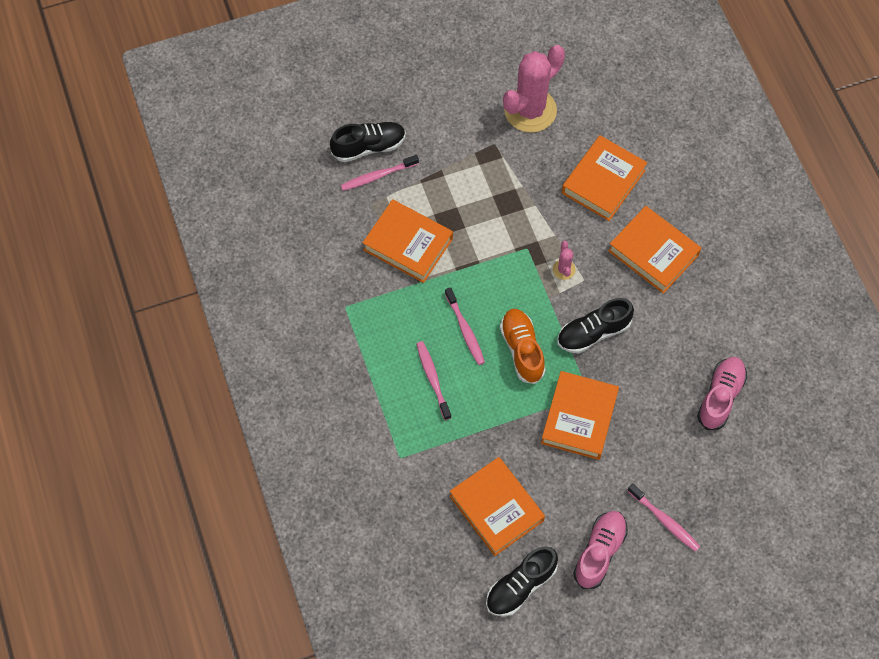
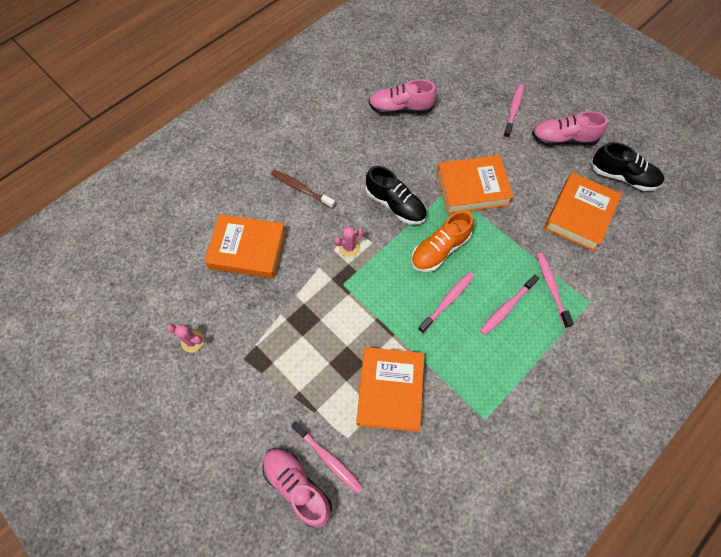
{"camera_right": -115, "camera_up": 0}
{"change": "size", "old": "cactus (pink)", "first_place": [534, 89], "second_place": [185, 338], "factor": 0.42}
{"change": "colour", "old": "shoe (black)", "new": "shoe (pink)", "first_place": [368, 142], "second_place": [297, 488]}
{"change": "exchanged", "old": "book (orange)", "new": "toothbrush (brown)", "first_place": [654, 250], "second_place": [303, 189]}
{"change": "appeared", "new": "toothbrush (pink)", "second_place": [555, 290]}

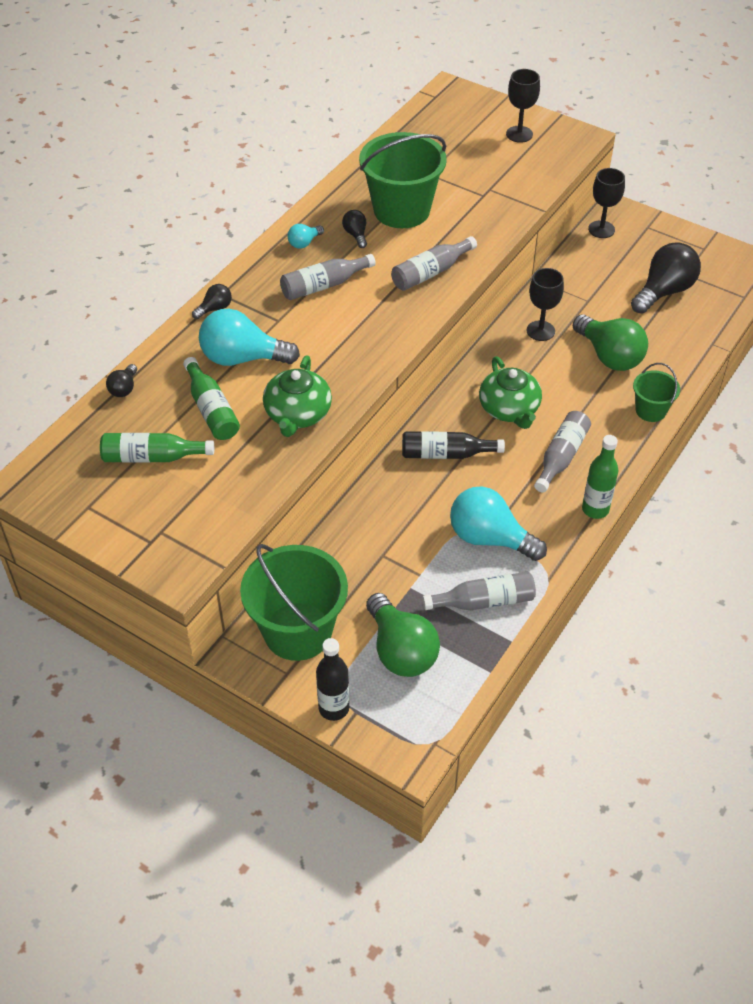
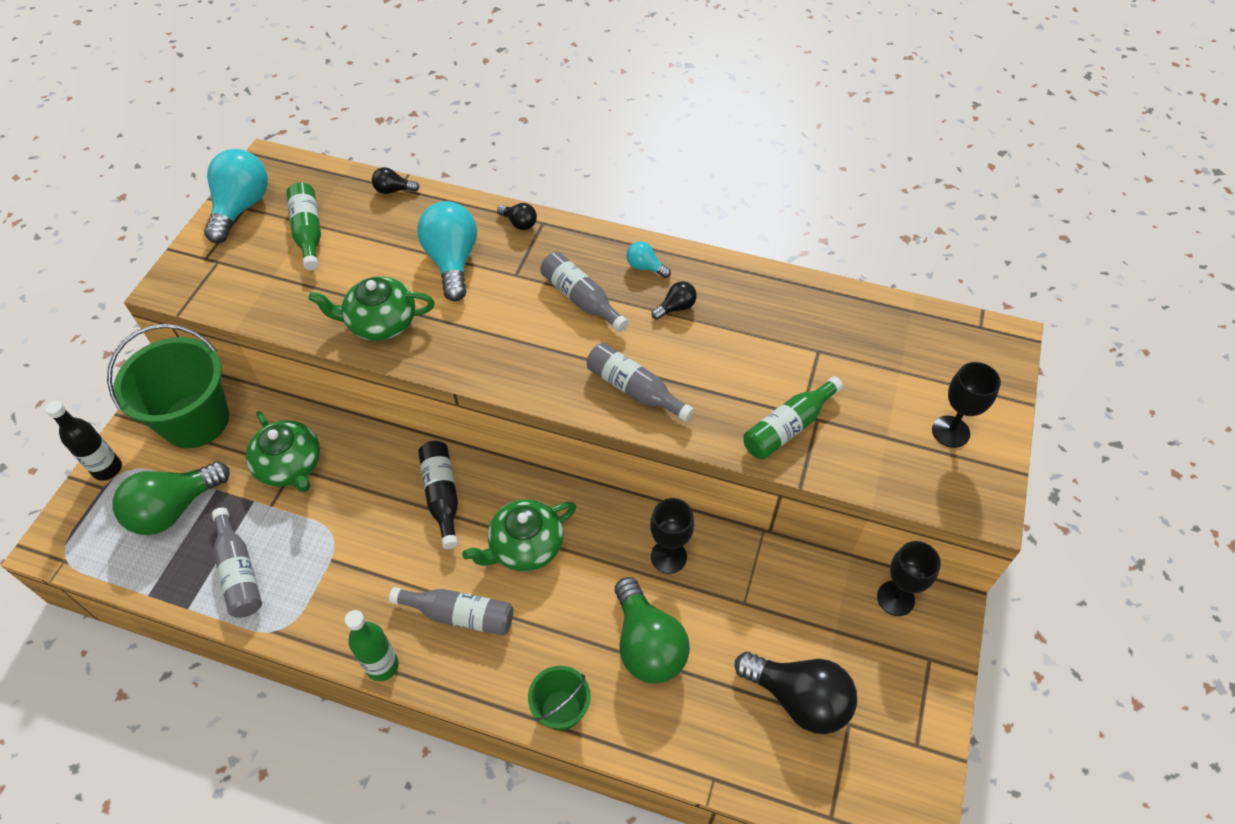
{"camera_right": 75, "camera_up": 5}
{"change": "missing", "old": "bucket (green)", "first_place": [403, 180]}
{"change": "spun", "old": "light bulb (green)", "first_place": [610, 342], "second_place": [652, 630], "degrees": -60}
{"change": "relocated", "old": "bottle (green)", "first_place": [211, 398], "second_place": [793, 417]}
{"change": "relocated", "old": "light bulb (turquoise)", "first_place": [498, 524], "second_place": [236, 196]}
{"change": "appeared", "new": "teapot (green)", "second_place": [283, 451]}

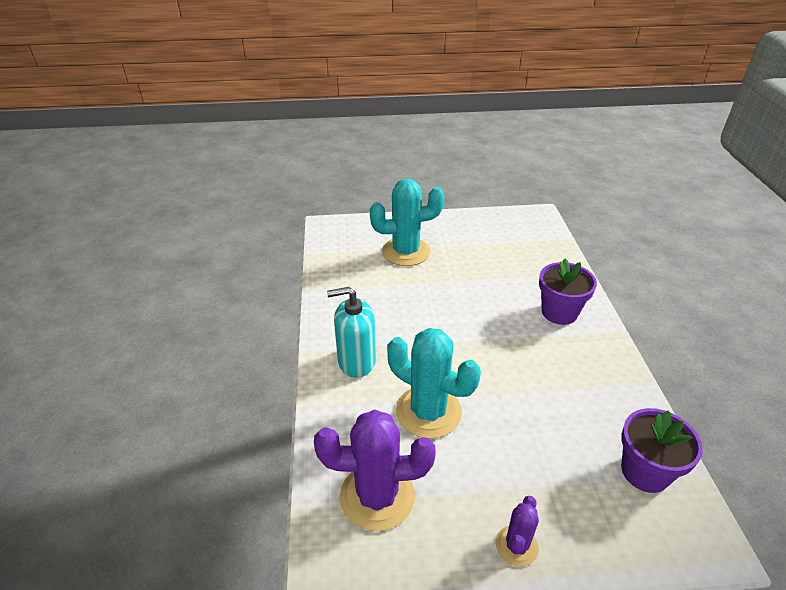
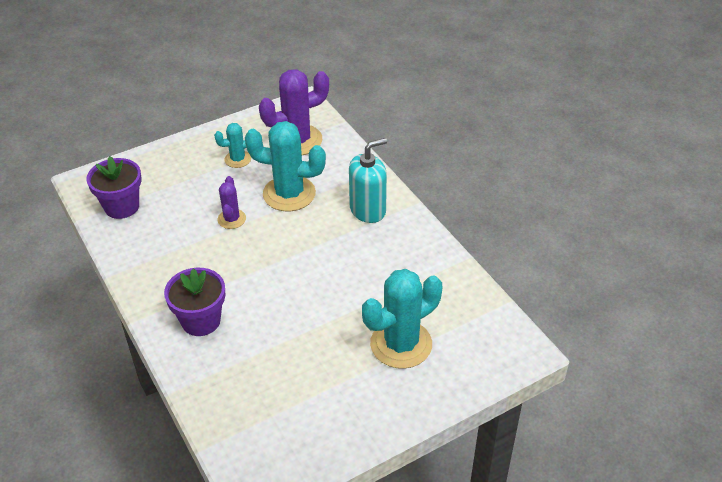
{"camera_right": 155, "camera_up": 5}
{"change": "relocated", "old": "cactus (purple)", "first_place": [517, 531], "second_place": [231, 202]}
{"change": "appeared", "new": "cactus (turquoise)", "second_place": [232, 145]}

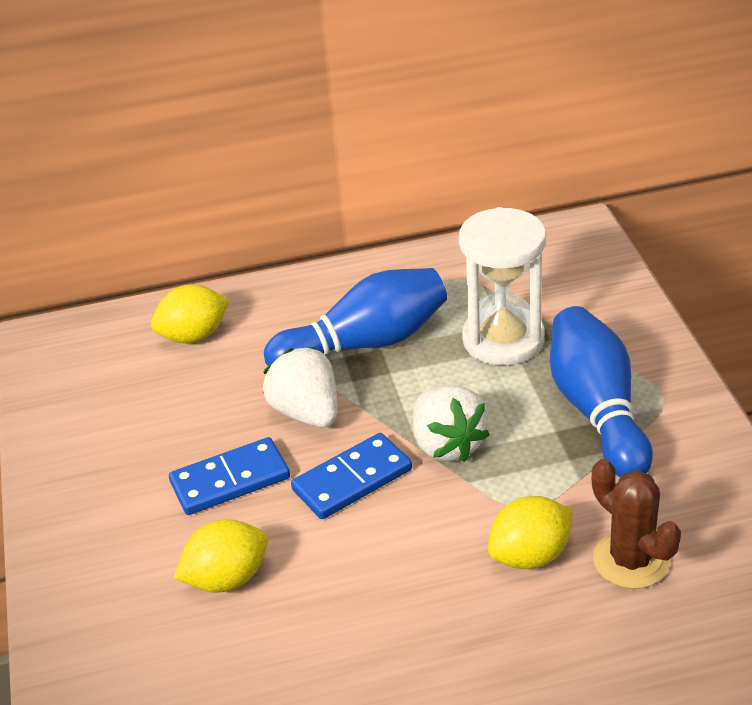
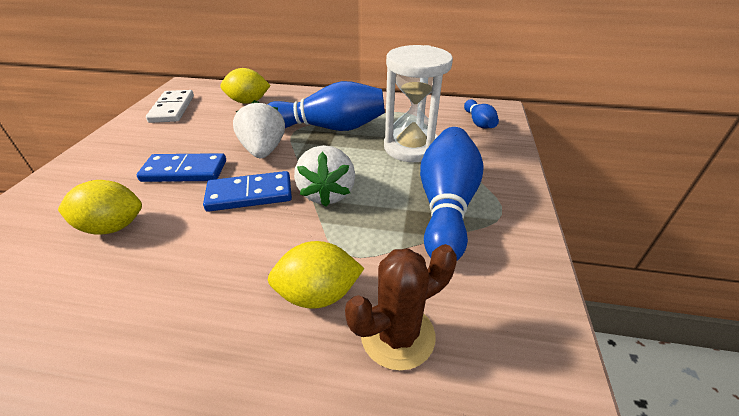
{"camera_right": 20, "camera_up": 0}
{"change": "spun", "old": "cactus (brown)", "first_place": [636, 524], "second_place": [401, 307], "degrees": 75}
{"change": "appeared", "new": "domino (white)", "second_place": [170, 106]}
{"change": "appeared", "new": "bowling pin (blue)", "second_place": [481, 113]}

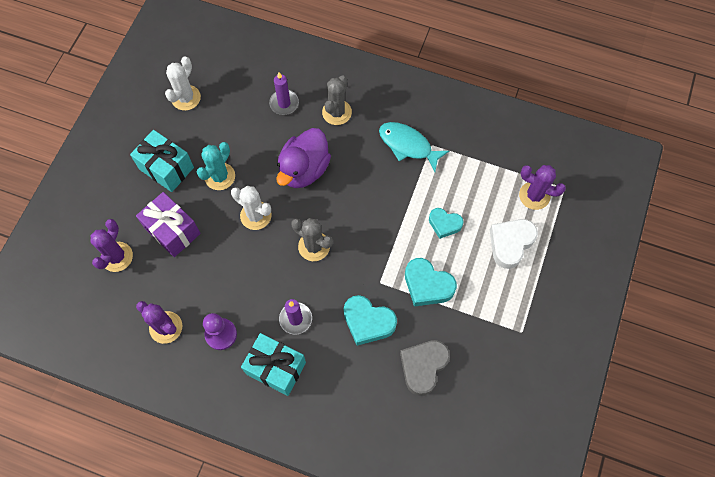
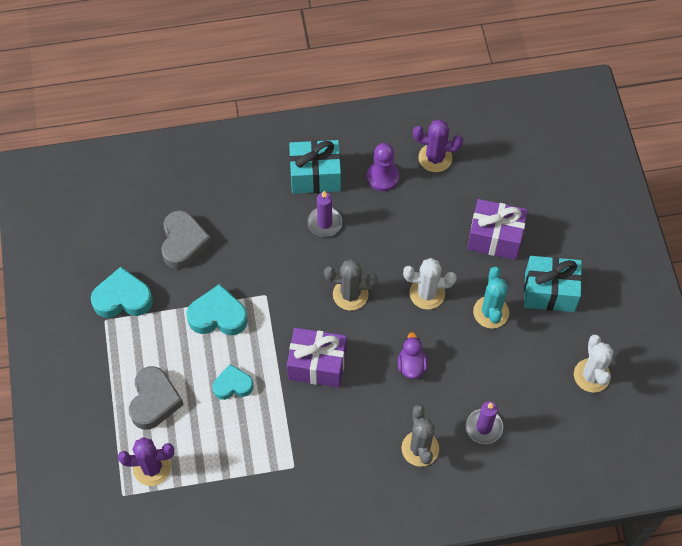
{"camera_right": 150, "camera_up": -5}
{"change": "missing", "old": "fish (turquoise)", "first_place": [414, 147]}
{"change": "size", "old": "duck (purple)", "first_place": [303, 158], "second_place": [413, 355], "factor": 0.53}
{"change": "missing", "old": "cactus (purple)", "first_place": [111, 245]}
{"change": "colour", "old": "heart (white)", "new": "heart (grey)", "first_place": [514, 244], "second_place": [156, 398]}
{"change": "relocated", "old": "heart (turquoise)", "first_place": [370, 320], "second_place": [122, 292]}
{"change": "appeared", "new": "gift (purple)", "second_place": [317, 358]}

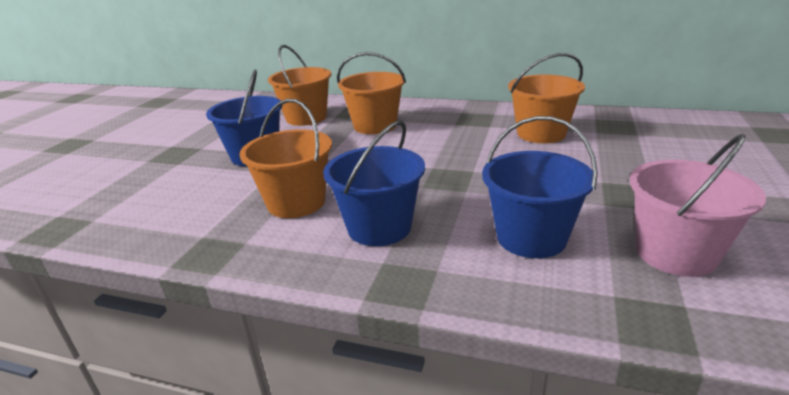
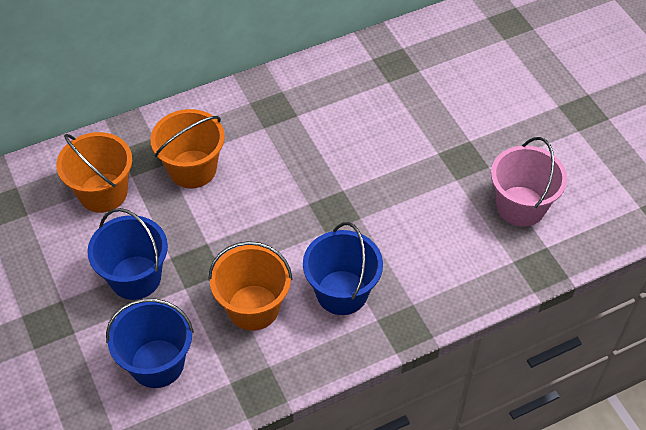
{"camera_right": -45, "camera_up": 25}
{"change": "missing", "old": "bucket (orange)", "first_place": [546, 98]}
{"change": "relocated", "old": "bucket (blue)", "first_place": [540, 187], "second_place": [150, 343]}

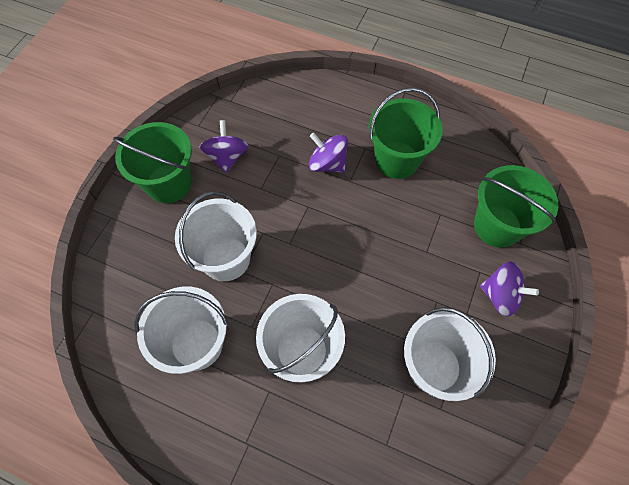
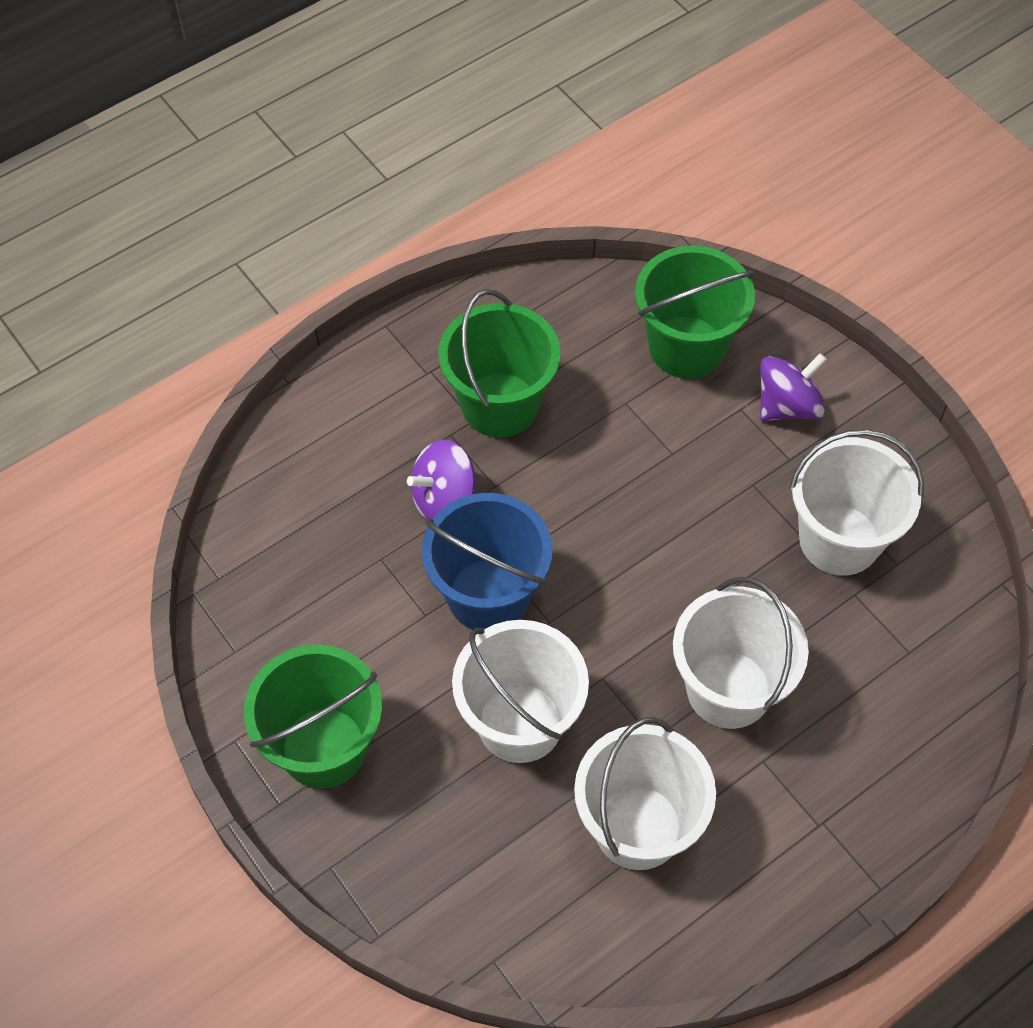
{"camera_right": -60, "camera_up": -5}
{"change": "missing", "old": "spinning top (purple)", "first_place": [224, 146]}
{"change": "appeared", "new": "bucket (blue)", "second_place": [487, 561]}

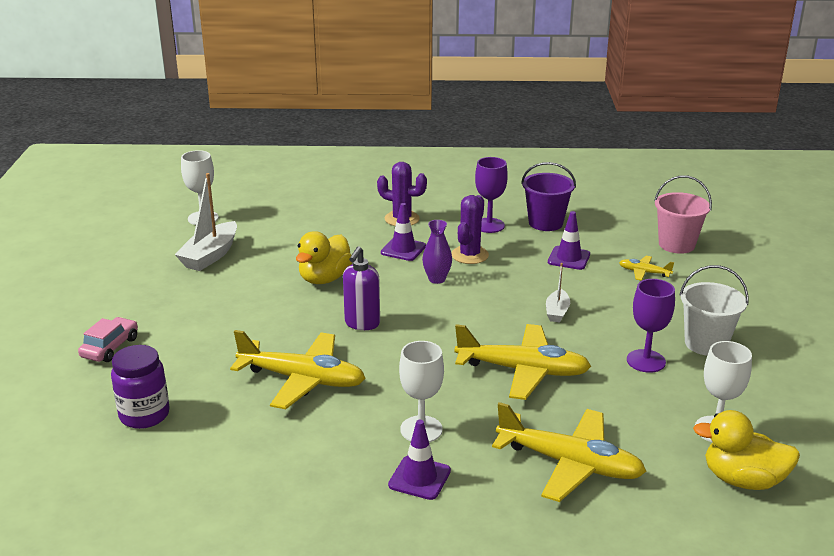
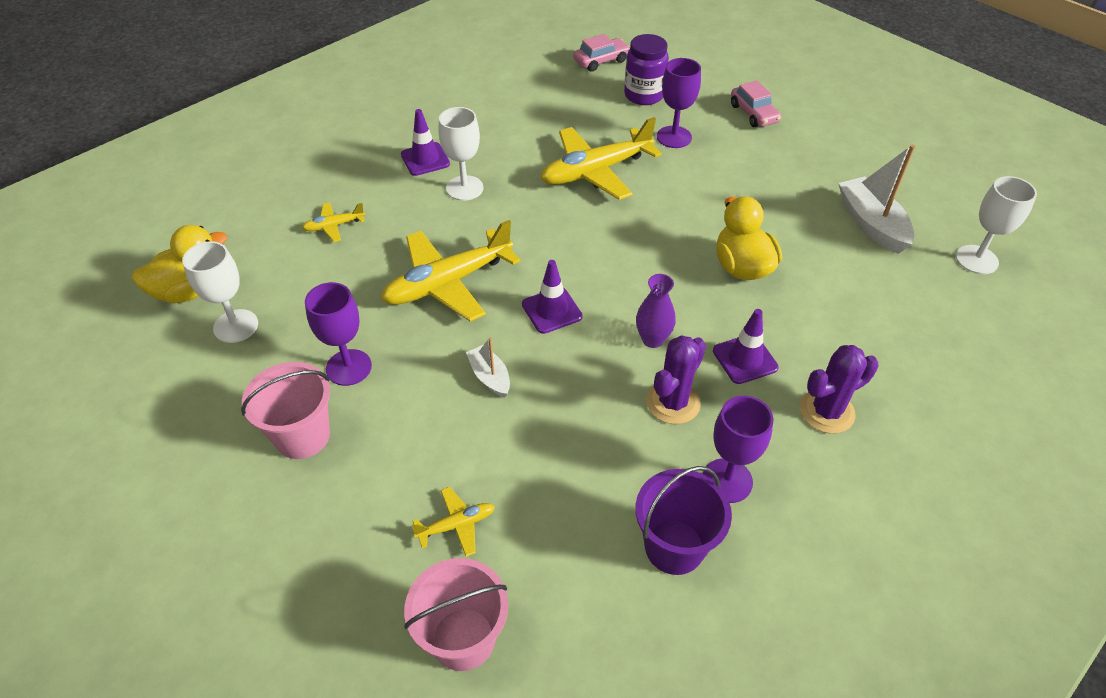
{"camera_right": 135, "camera_up": 20}
{"change": "spun", "old": "cactus (purple)", "first_place": [470, 229], "second_place": [676, 379], "degrees": 60}
{"change": "relocated", "old": "traffic cone (purple)", "first_place": [569, 240], "second_place": [552, 297]}
{"change": "missing", "old": "soap dispenser (purple)", "first_place": [361, 288]}
{"change": "colour", "old": "bucket (white)", "new": "bucket (pink)", "first_place": [714, 310], "second_place": [285, 410]}
{"change": "size", "old": "plane (yellow)", "first_place": [569, 452], "second_place": [333, 222], "factor": 0.46}
{"change": "appeared", "new": "car (pink)", "second_place": [601, 53]}
{"change": "appeared", "new": "goblet (purple)", "second_place": [679, 103]}

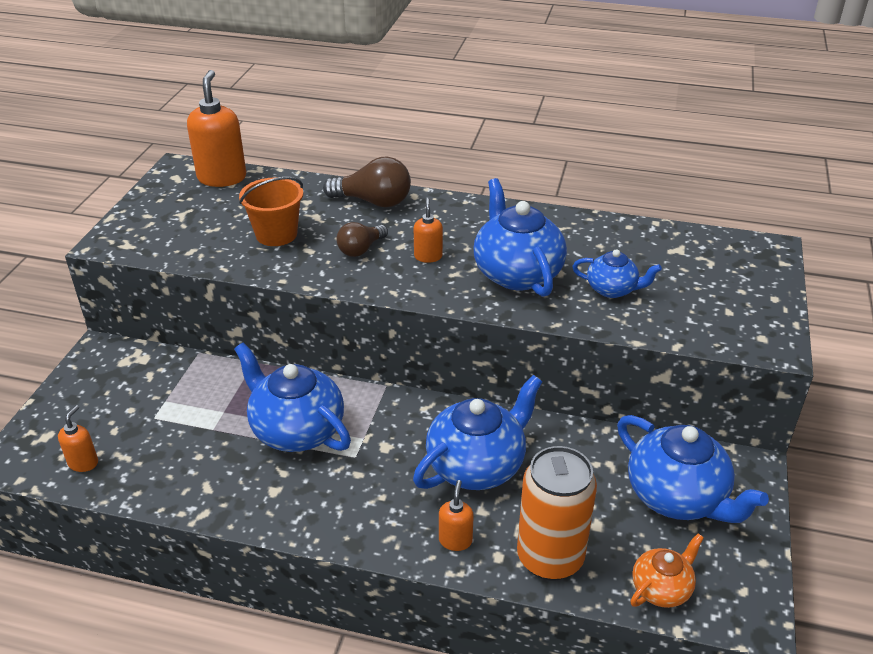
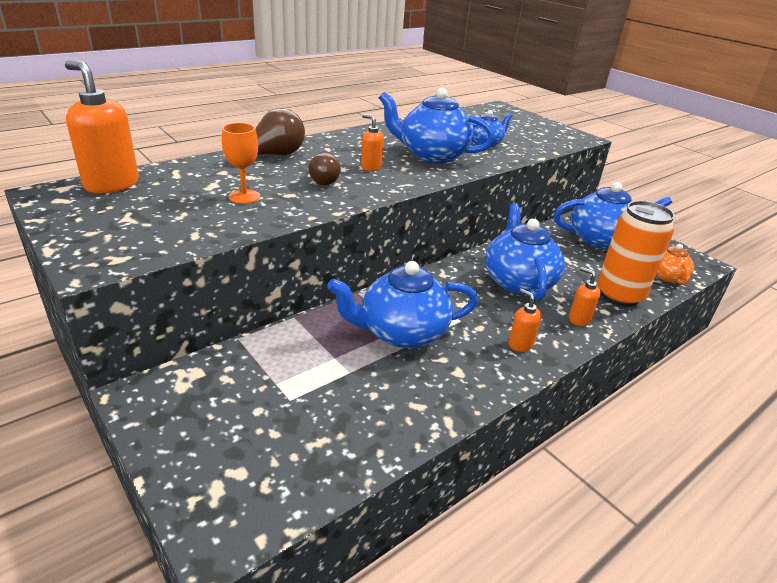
{"camera_right": -55, "camera_up": -5}
{"change": "exchanged", "old": "bucket (orange)", "new": "goblet (orange)", "first_place": [271, 211], "second_place": [241, 163]}
{"change": "relocated", "old": "soap dispenser (orange)", "first_place": [78, 438], "second_place": [524, 320]}

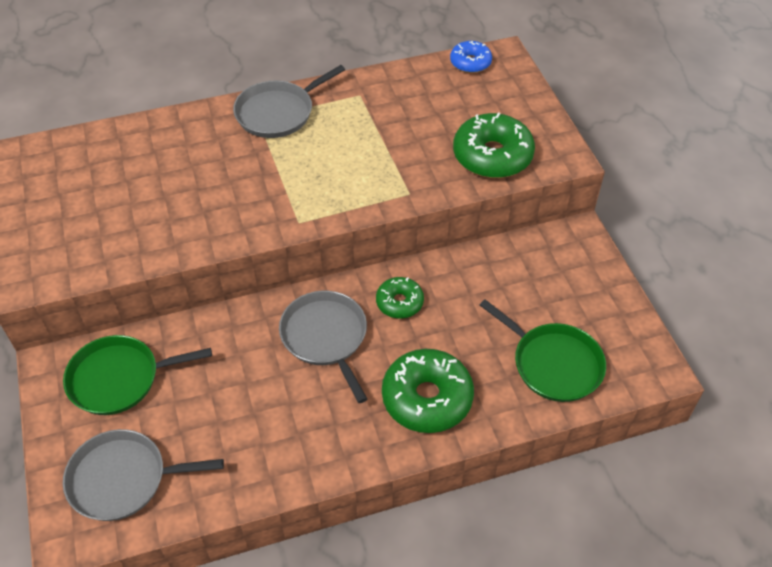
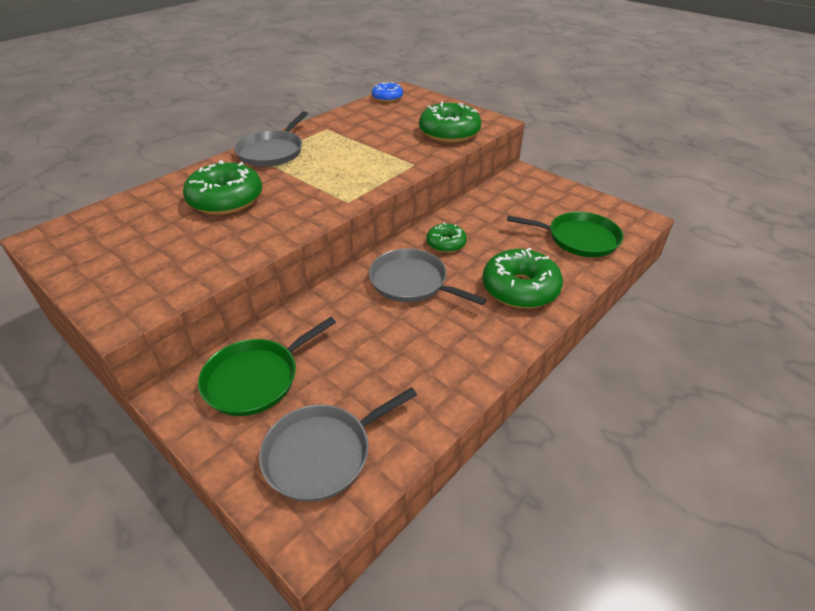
{"camera_right": -30, "camera_up": -10}
{"change": "appeared", "new": "donut (green)", "second_place": [222, 187]}

